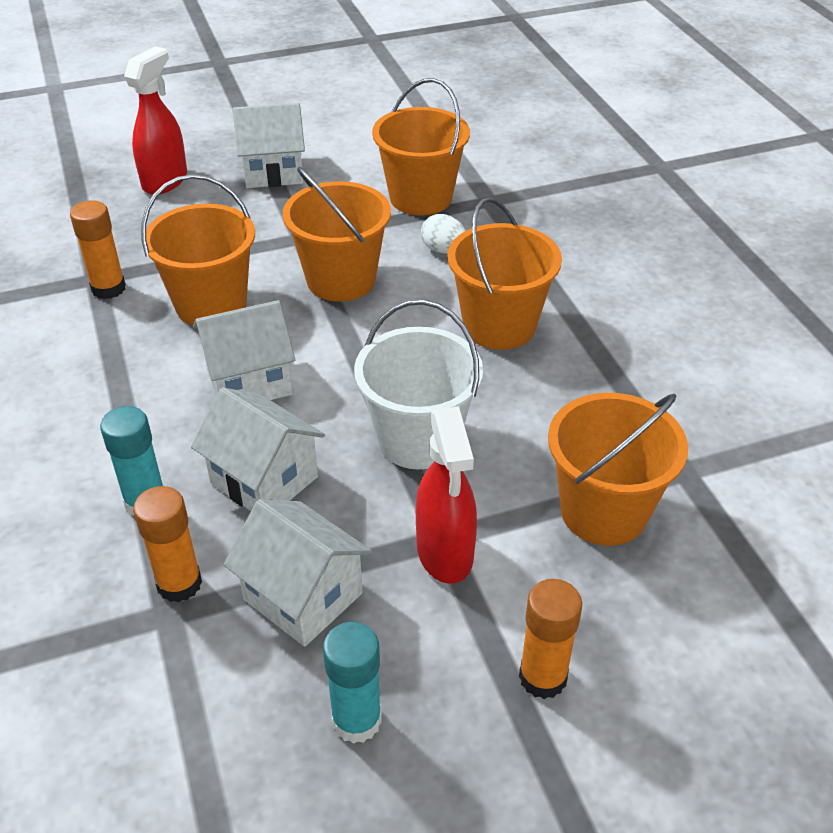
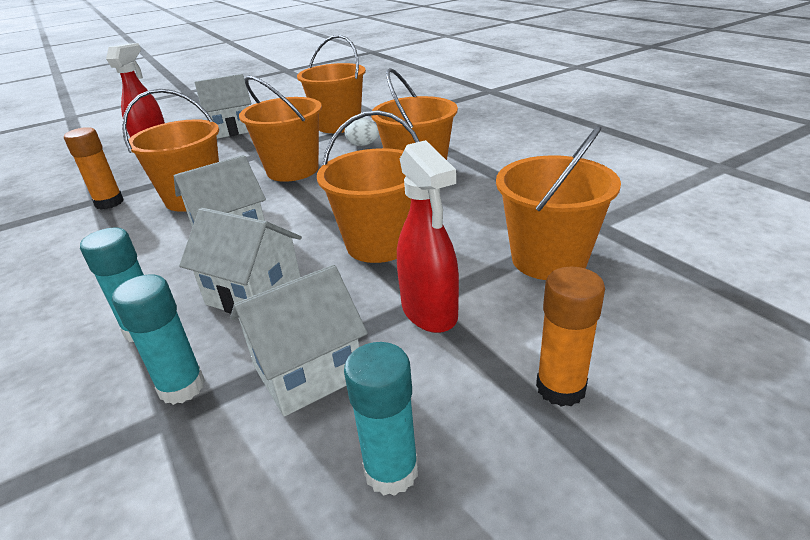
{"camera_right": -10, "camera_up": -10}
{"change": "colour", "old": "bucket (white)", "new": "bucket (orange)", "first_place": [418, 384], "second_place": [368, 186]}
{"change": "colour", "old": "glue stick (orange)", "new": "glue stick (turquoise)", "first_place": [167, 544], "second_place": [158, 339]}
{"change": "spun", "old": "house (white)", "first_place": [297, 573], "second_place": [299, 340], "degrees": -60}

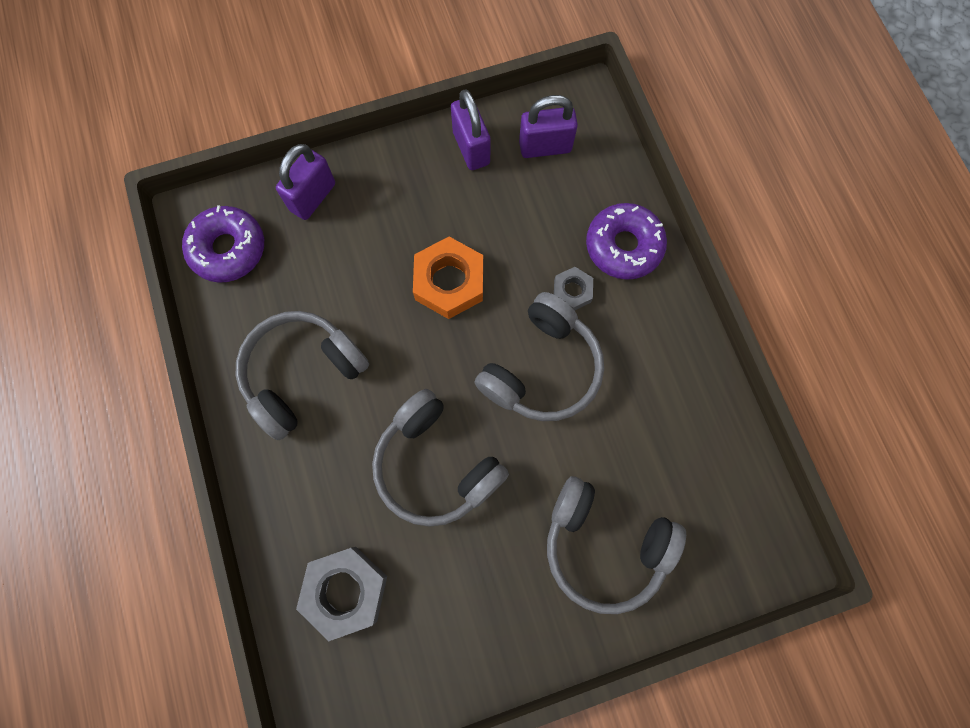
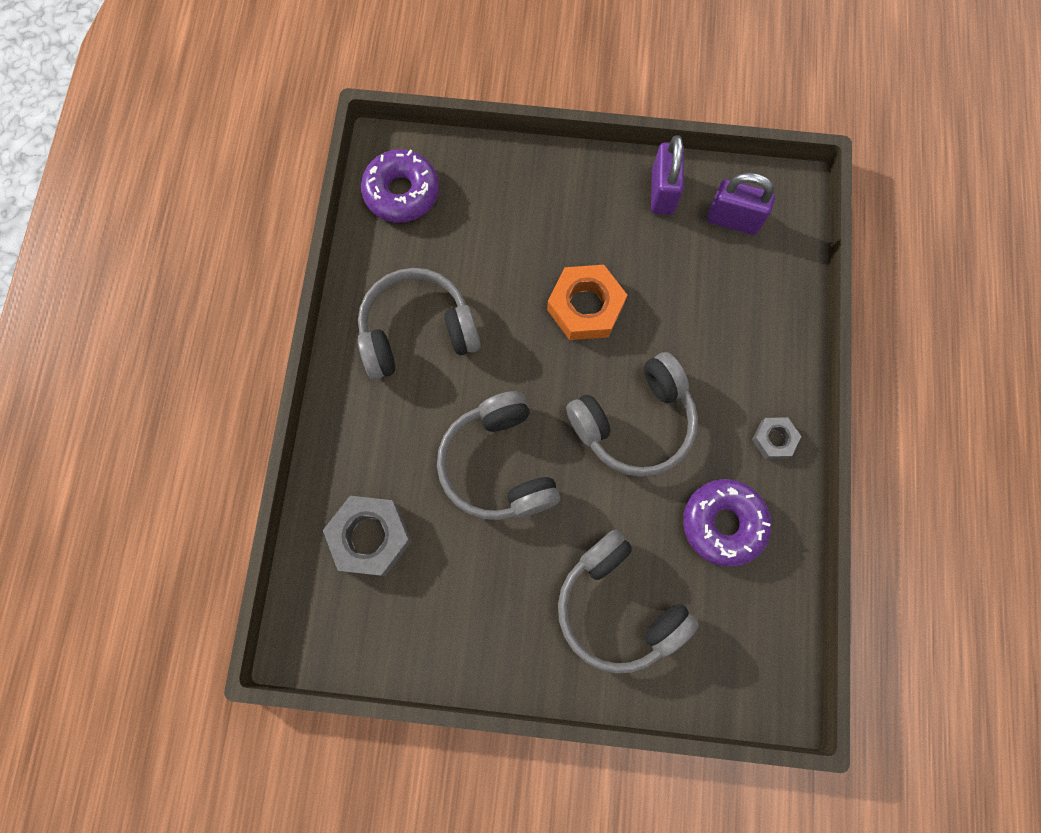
{"camera_right": 25, "camera_up": 0}
{"change": "missing", "old": "padlock (purple)", "first_place": [305, 182]}
{"change": "relocated", "old": "donut (purple)", "first_place": [626, 241], "second_place": [727, 523]}
{"change": "relocated", "old": "nut (grey)", "first_place": [573, 289], "second_place": [776, 438]}

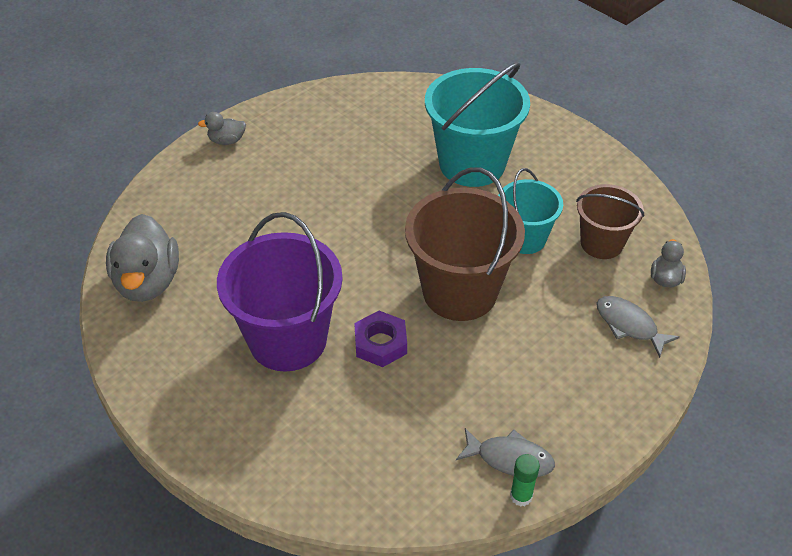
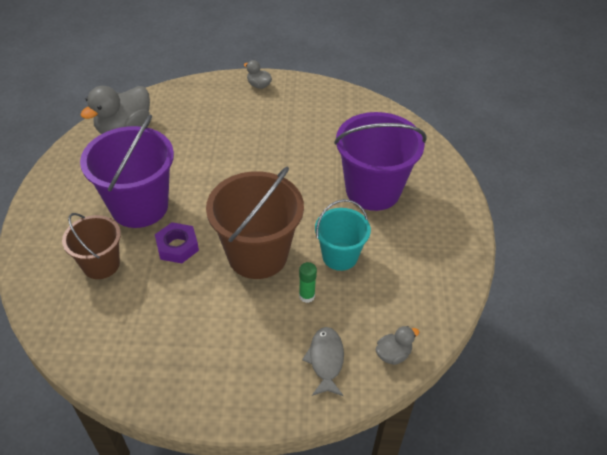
{"camera_right": 45, "camera_up": 0}
{"change": "colour", "old": "bucket (turquoise)", "new": "bucket (purple)", "first_place": [477, 124], "second_place": [380, 161]}
{"change": "relocated", "old": "bucket (brown)", "first_place": [610, 221], "second_place": [91, 246]}
{"change": "missing", "old": "fish (grey)", "first_place": [505, 452]}
{"change": "relocated", "old": "glue stick (green)", "first_place": [525, 480], "second_place": [308, 282]}

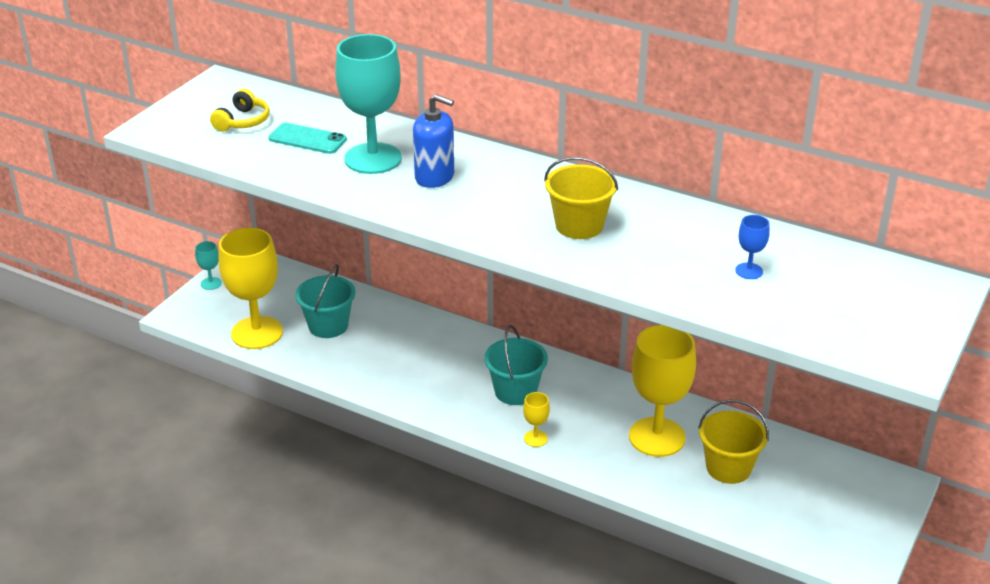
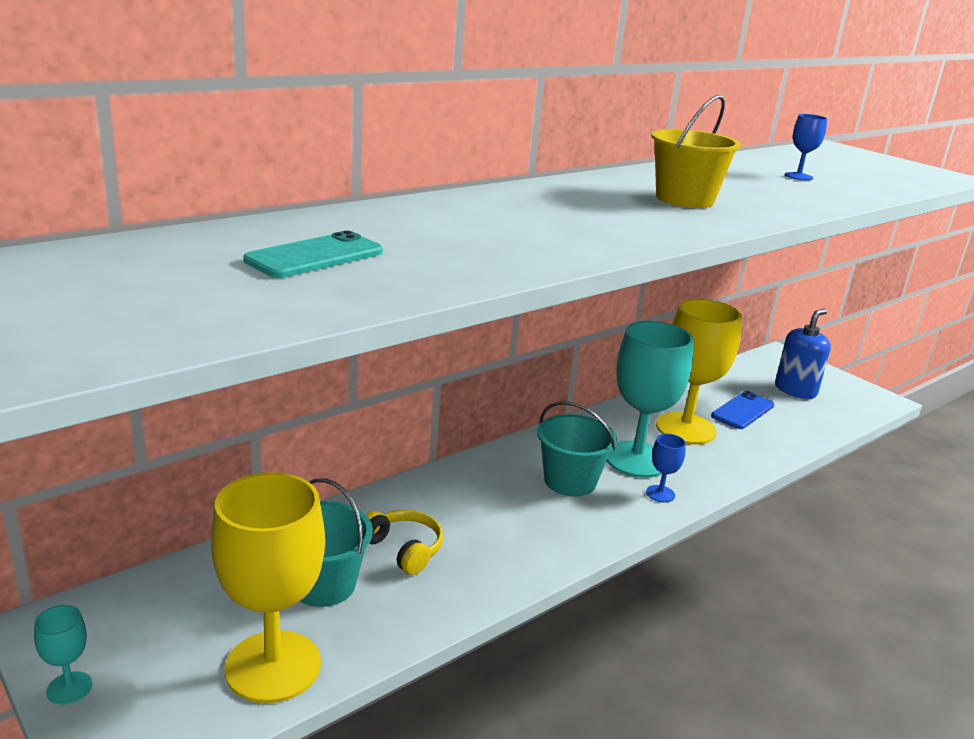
{"camera_right": -70, "camera_up": -10}
{"change": "relocated", "old": "goblet (turquoise)", "first_place": [368, 104], "second_place": [650, 399]}
{"change": "relocated", "old": "headphones (yellow)", "first_place": [240, 110], "second_place": [404, 542]}
{"change": "relocated", "old": "soap dispenser (blue)", "first_place": [433, 141], "second_place": [803, 354]}
{"change": "colour", "old": "goblet (yellow)", "new": "goblet (blue)", "first_place": [536, 419], "second_place": [666, 468]}
{"change": "exchanged", "old": "bucket (yellow)", "new": "phone (blue)", "first_place": [733, 442], "second_place": [742, 410]}

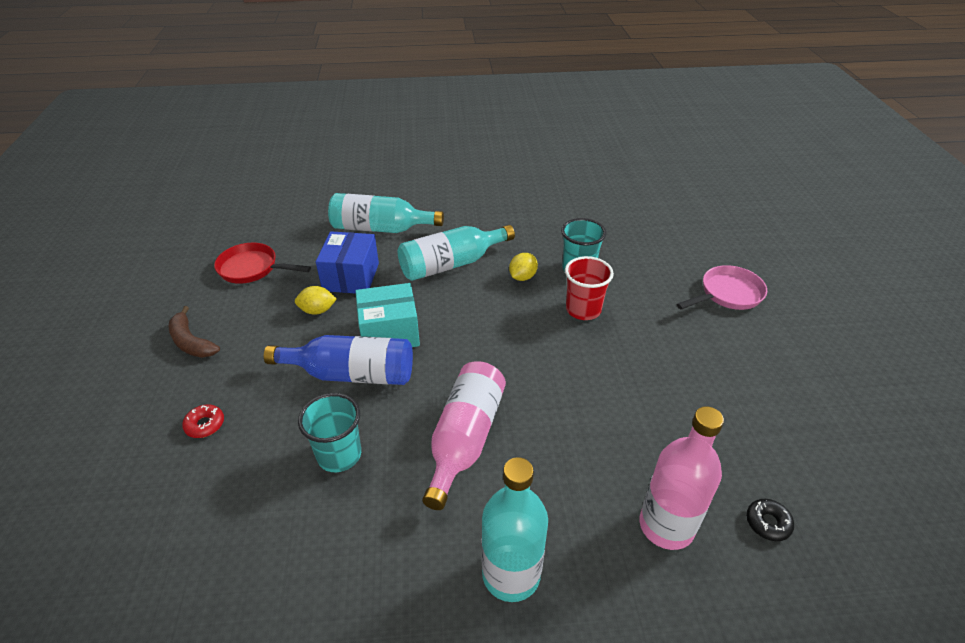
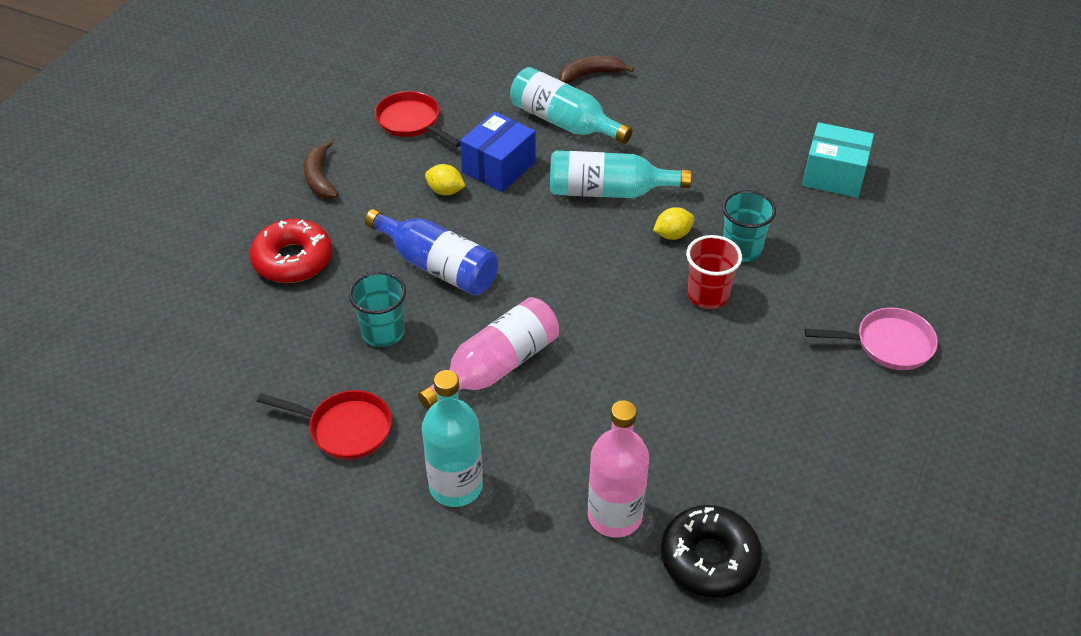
{"camera_right": 30, "camera_up": 5}
{"change": "relocated", "old": "box (turquoise)", "first_place": [388, 315], "second_place": [838, 160]}
{"change": "size", "old": "donut (red)", "first_place": [203, 421], "second_place": [291, 251], "factor": 2.18}
{"change": "size", "old": "donut (black)", "first_place": [770, 520], "second_place": [711, 551], "factor": 2.18}
{"change": "appeared", "new": "banana (brown)", "second_place": [596, 70]}
{"change": "appeared", "new": "pan (red)", "second_place": [324, 425]}

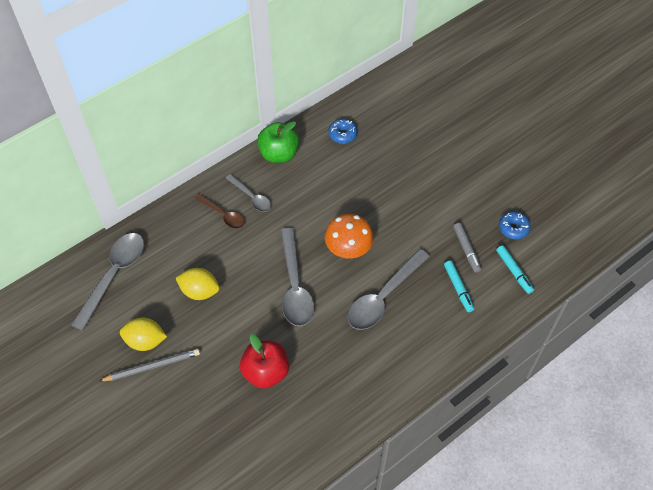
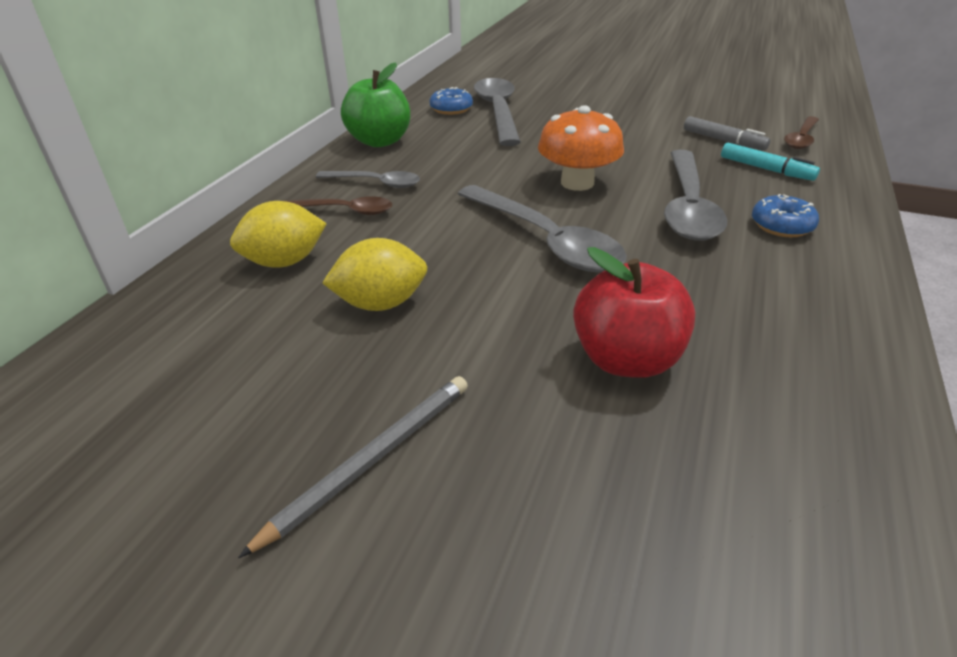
{"camera_right": -30, "camera_up": -20}
{"change": "relocated", "old": "donut (blue)", "first_place": [515, 226], "second_place": [785, 215]}
{"change": "relocated", "old": "spoon (grey)", "first_place": [107, 282], "second_place": [497, 112]}
{"change": "exchanged", "old": "marker (turquoise)", "new": "spoon (brown)", "first_place": [515, 269], "second_place": [801, 132]}
{"change": "relocated", "old": "lemon (yellow)", "first_place": [143, 334], "second_place": [278, 234]}

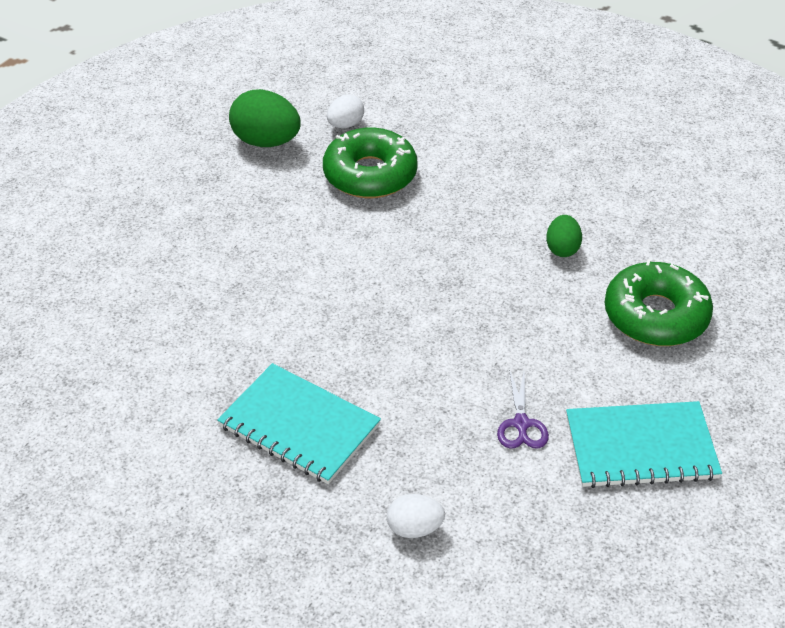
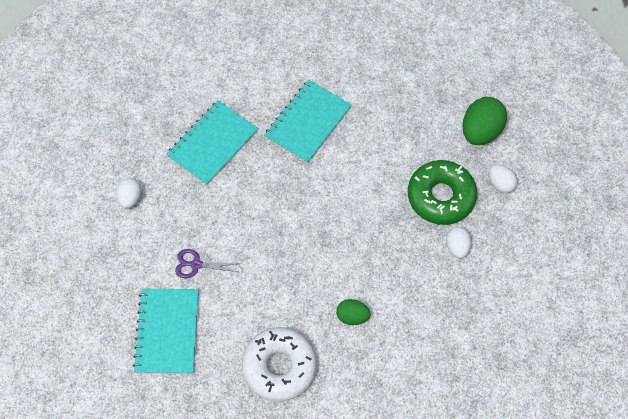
{"camera_right": 95, "camera_up": 20}
{"change": "colour", "old": "donut (green)", "new": "donut (white)", "first_place": [659, 302], "second_place": [279, 364]}
{"change": "appeared", "new": "notebook (turquoise)", "second_place": [308, 122]}
{"change": "appeared", "new": "egg (white)", "second_place": [458, 242]}

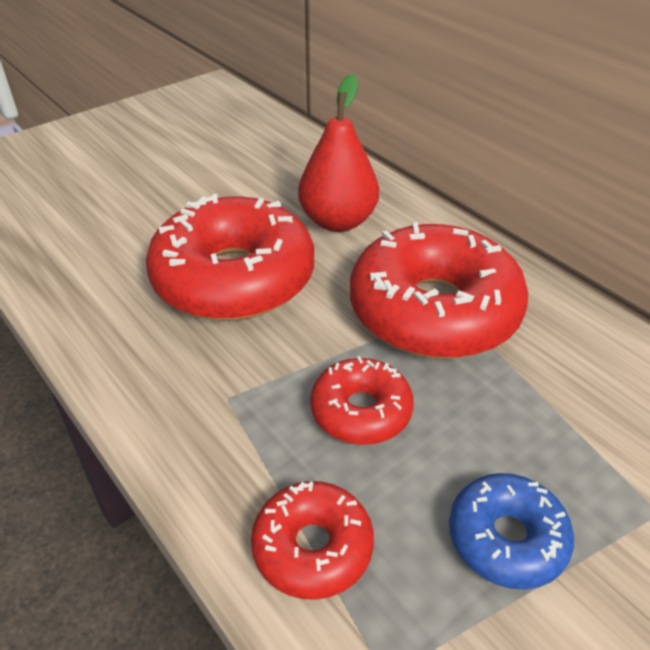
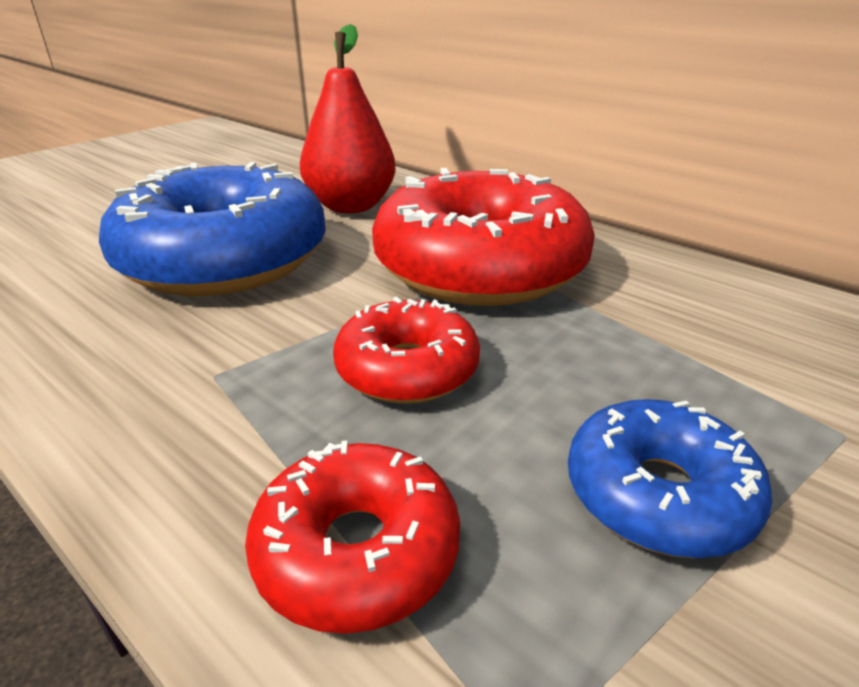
{"camera_right": -10, "camera_up": -10}
{"change": "colour", "old": "donut (red)", "new": "donut (blue)", "first_place": [230, 257], "second_place": [212, 229]}

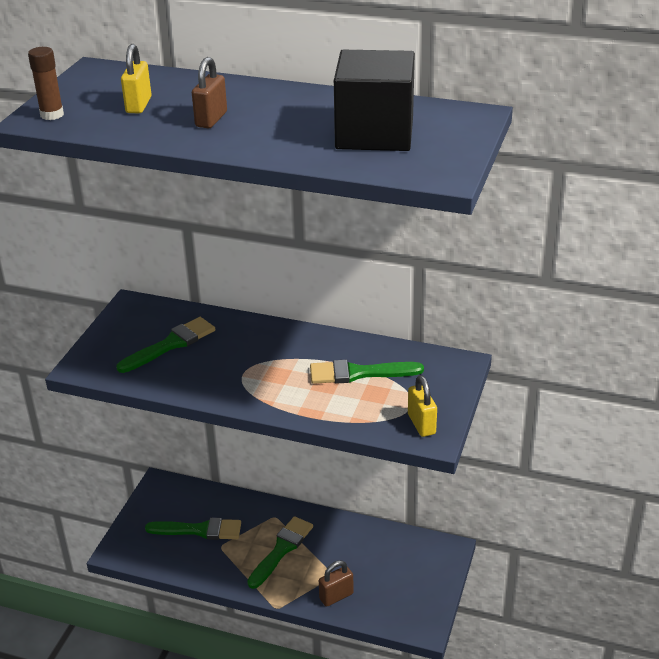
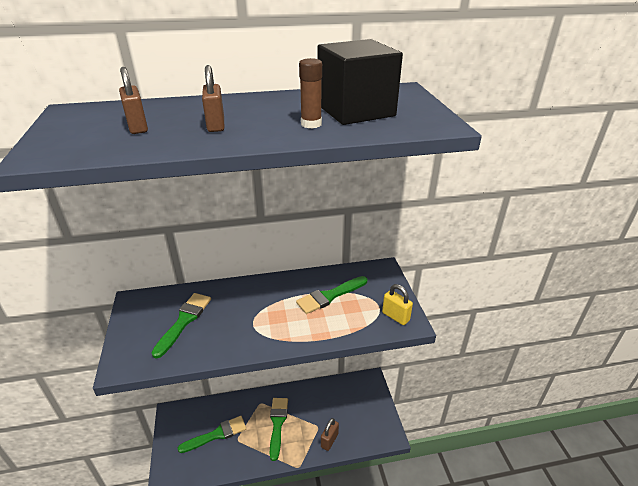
{"camera_right": -30, "camera_up": 0}
{"change": "colour", "old": "padlock (yellow)", "new": "padlock (brown)", "first_place": [136, 78], "second_place": [133, 100]}
{"change": "relocated", "old": "glue stick (brown)", "first_place": [46, 83], "second_place": [310, 93]}

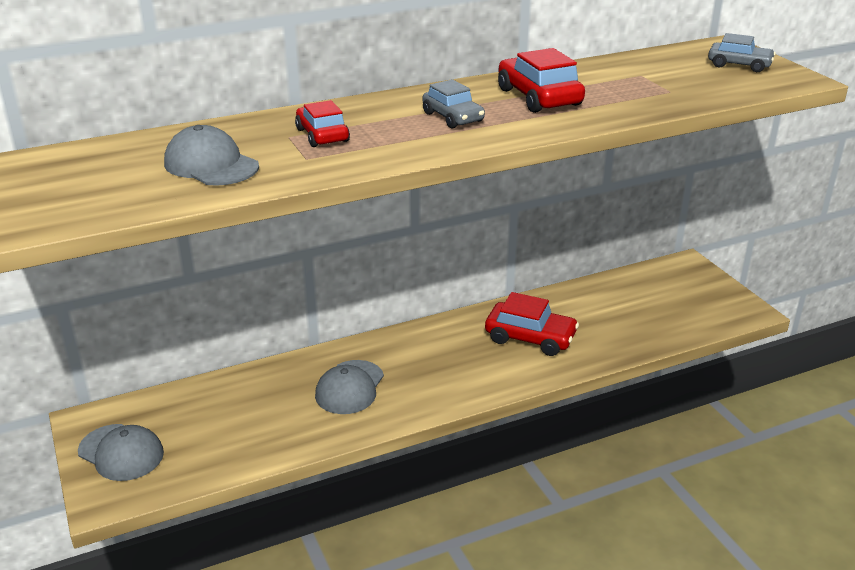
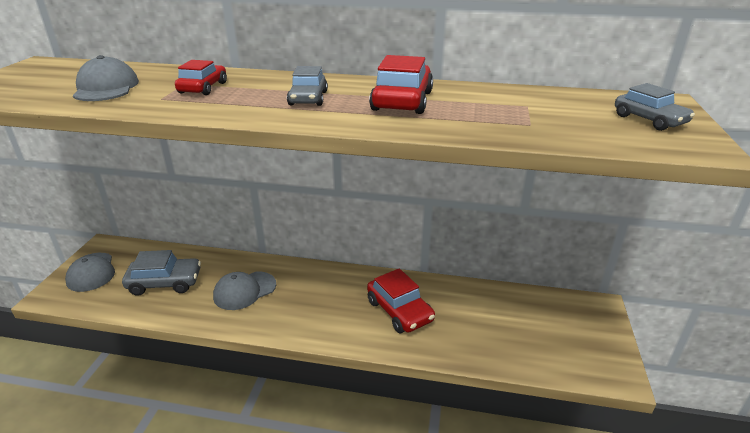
{"camera_right": 35, "camera_up": 0}
{"change": "appeared", "new": "car (grey)", "second_place": [161, 273]}

